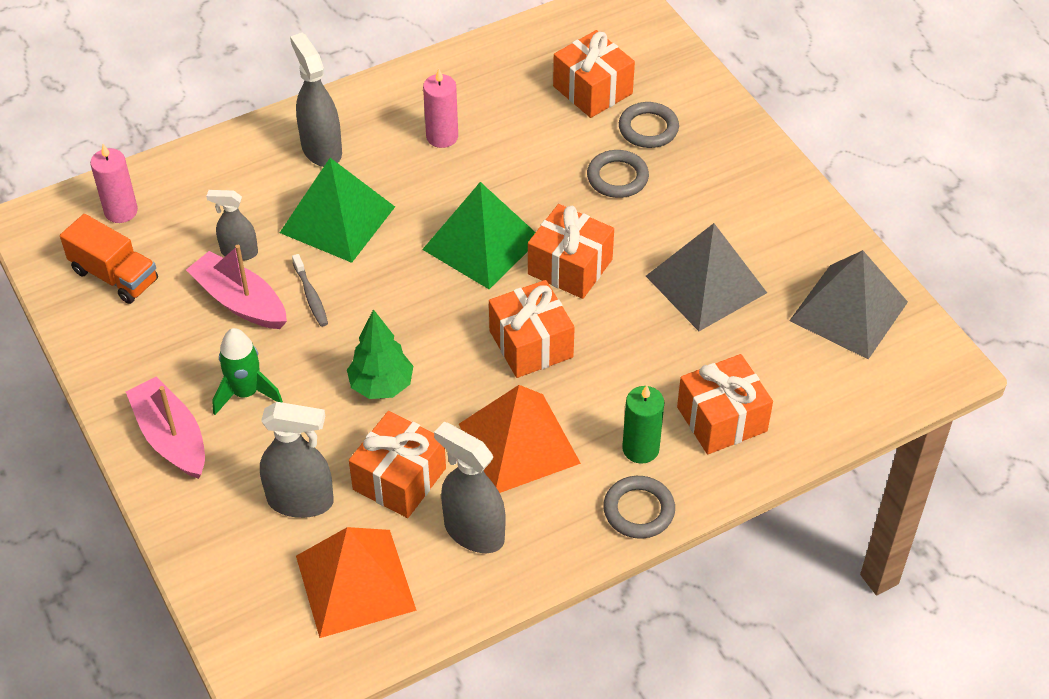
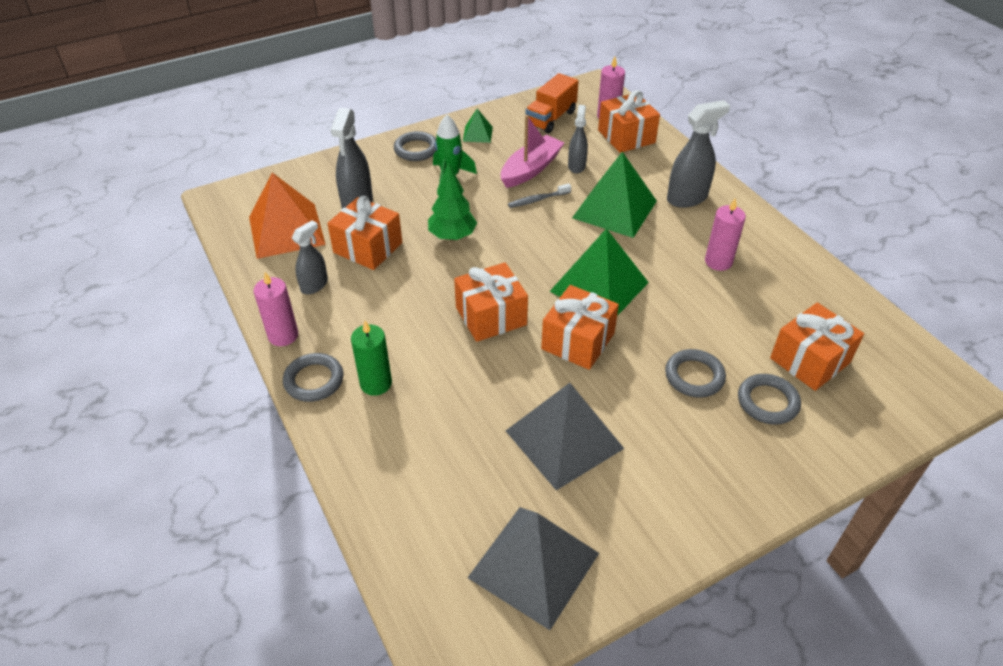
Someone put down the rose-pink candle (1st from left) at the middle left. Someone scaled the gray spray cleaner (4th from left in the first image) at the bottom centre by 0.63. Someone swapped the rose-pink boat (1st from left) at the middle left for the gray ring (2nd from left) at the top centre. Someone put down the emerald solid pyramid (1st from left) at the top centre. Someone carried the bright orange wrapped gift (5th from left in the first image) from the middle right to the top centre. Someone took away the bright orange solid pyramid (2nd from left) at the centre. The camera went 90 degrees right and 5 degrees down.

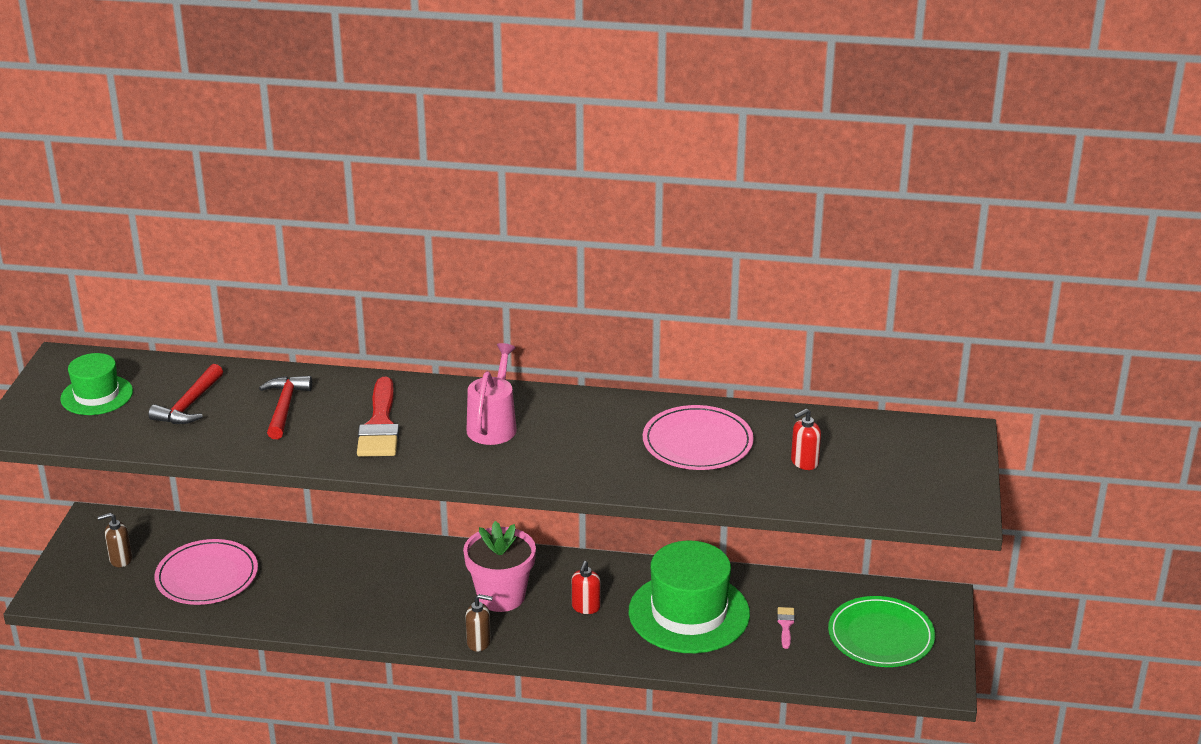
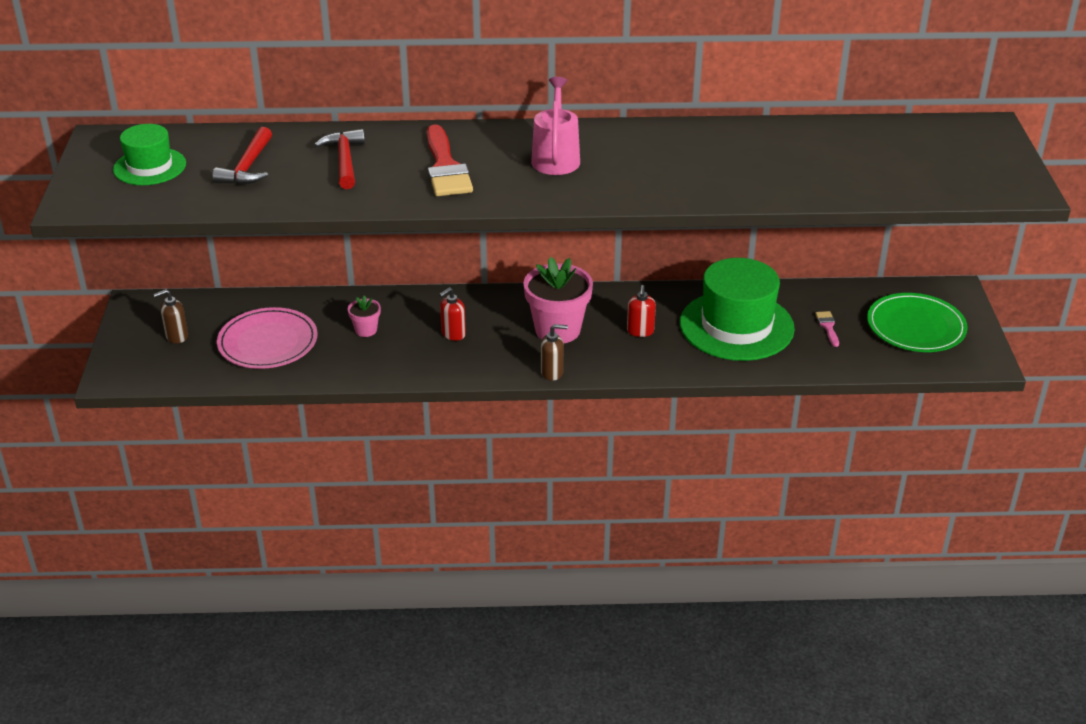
Someone put down the rose-pink flower pot (1st from left) at the centre. Someone carried the crimson pump bottle (2nd from left in the first image) from the middle right to the centre. Someone took away the rose-pink dinner plate (2nd from left) at the centre. The camera went 10 degrees left and 5 degrees up.

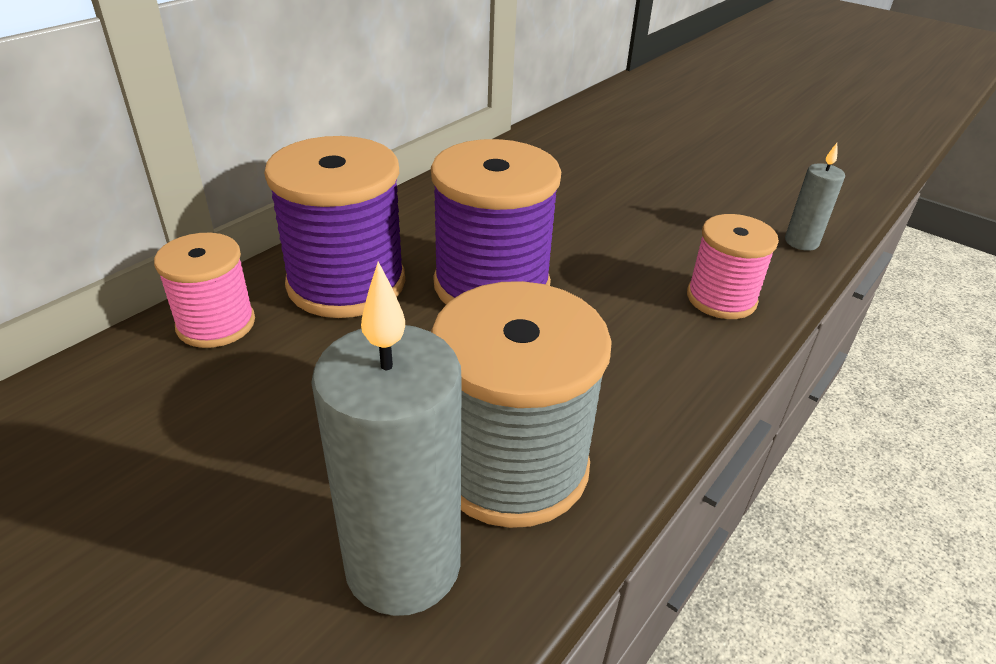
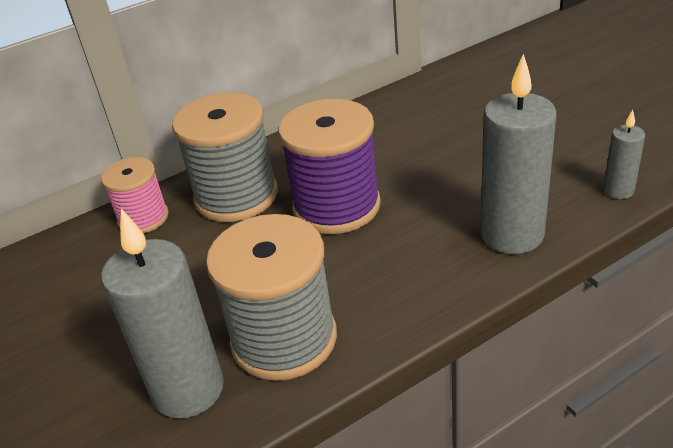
Someone repainted the purple reel of thread (1st from left) at the centre, which became the gray reel of thread (1st from left) at the centre. Someone swapped the rose-pink reel of thread (2nd from left) at the middle right for the gray candle (2nd from left) at the middle right. The camera went 25 degrees right and 0 degrees up.

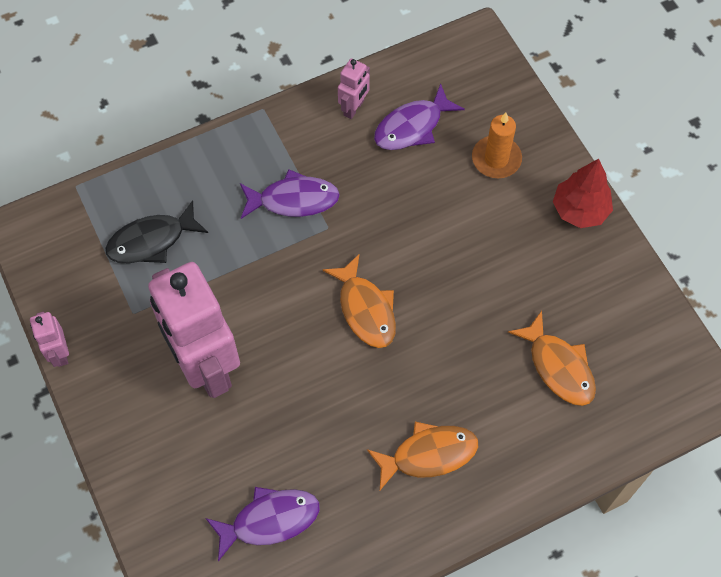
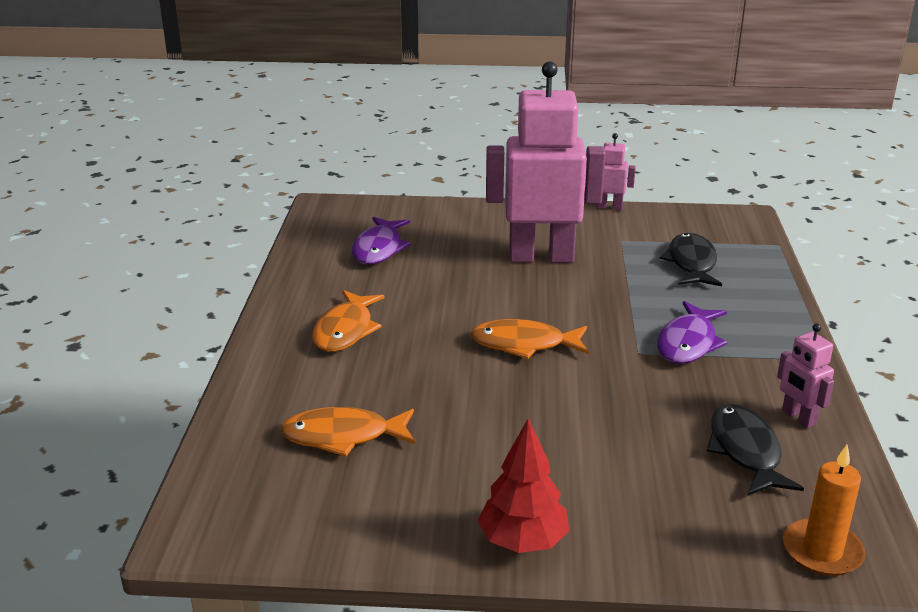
Someone repainted the purple fish (3rd from left) at the top centre, which became the jet-black fish (2nd from left) at the bottom right. Someone carried the bright orange candle from the top right to the bottom right. The camera went 120 degrees right and 35 degrees down.

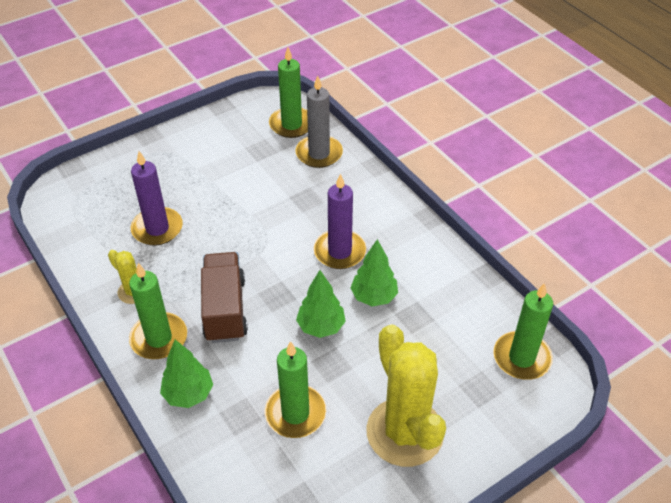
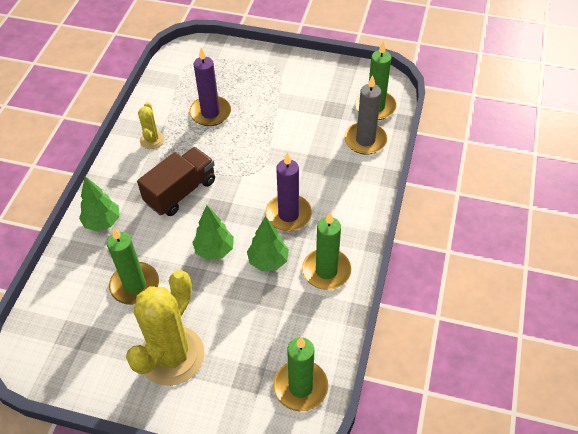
Someone carried the emerald candle (1st from left in the first image) from the middle left to the centre. The camera went 50 degrees right and 5 degrees up.

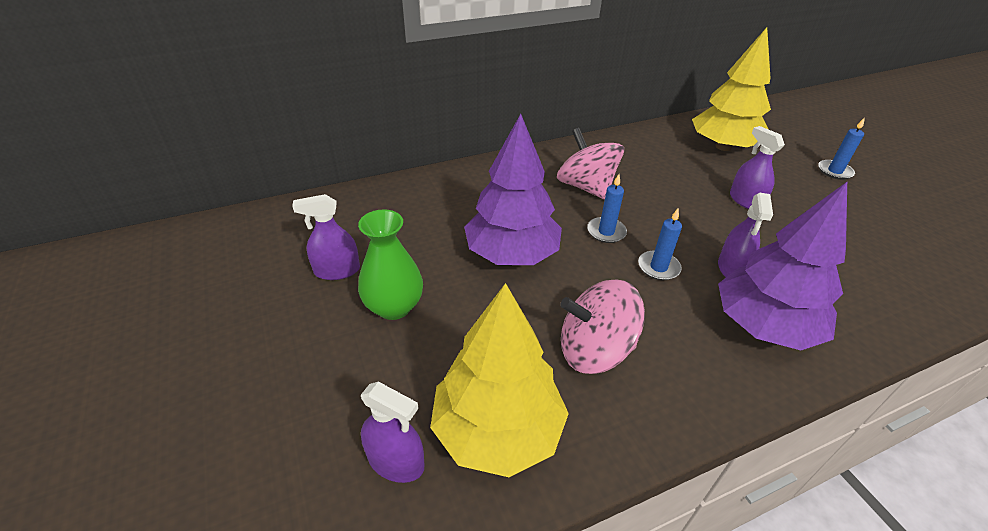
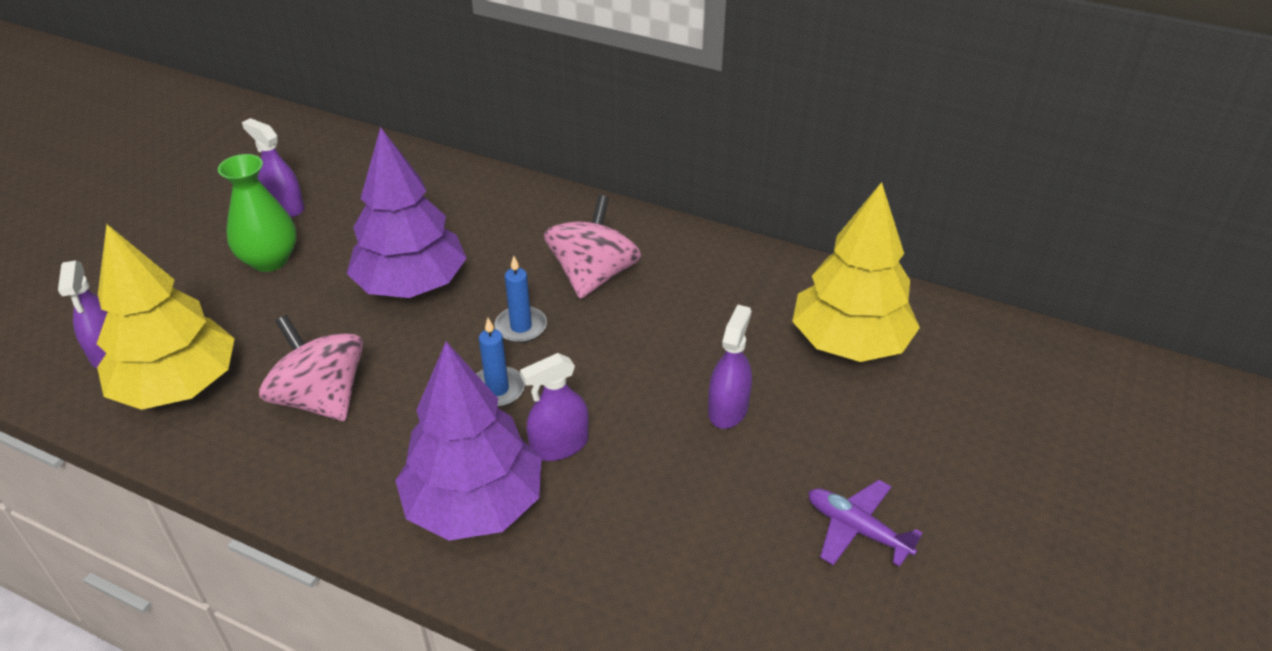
Someone put down the purple toy plane at the bottom right. Someone took away the blue candle (3rd from left) at the top right. The camera went 50 degrees right and 0 degrees up.

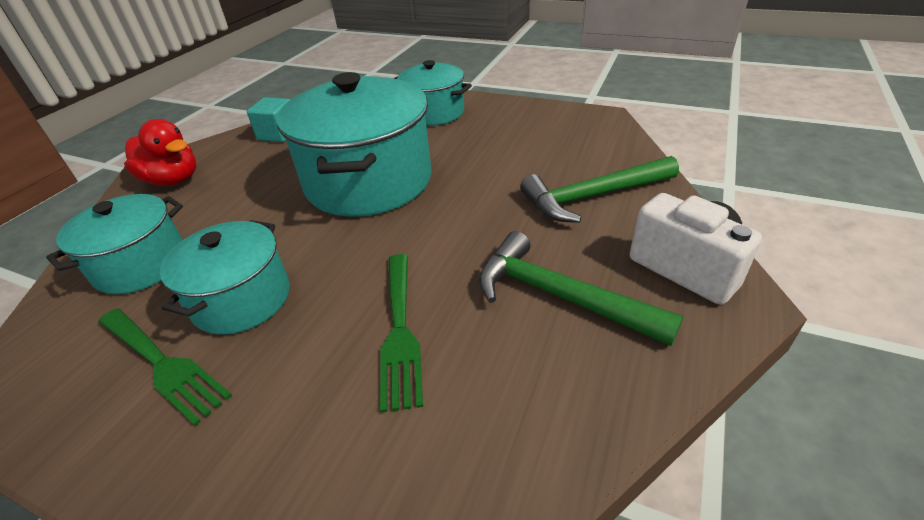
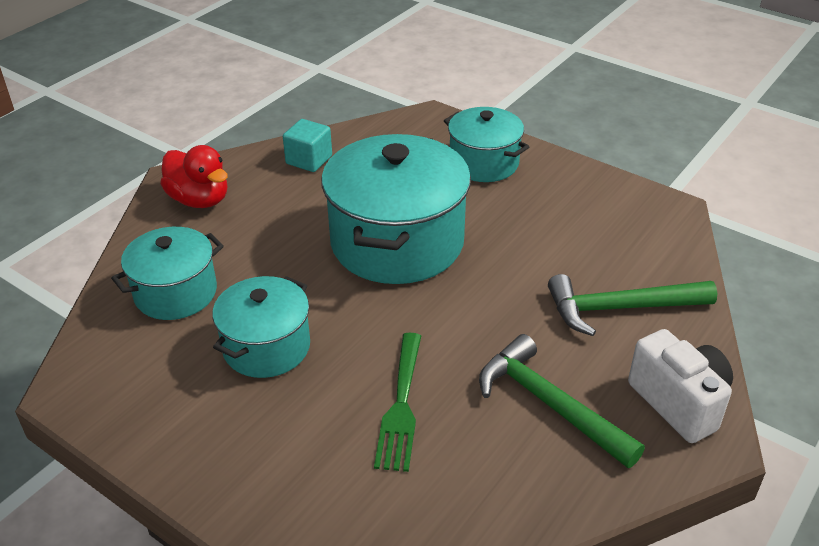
Someone took away the emerald table fork (1st from left) at the bottom left. The camera went 10 degrees right and 0 degrees up.

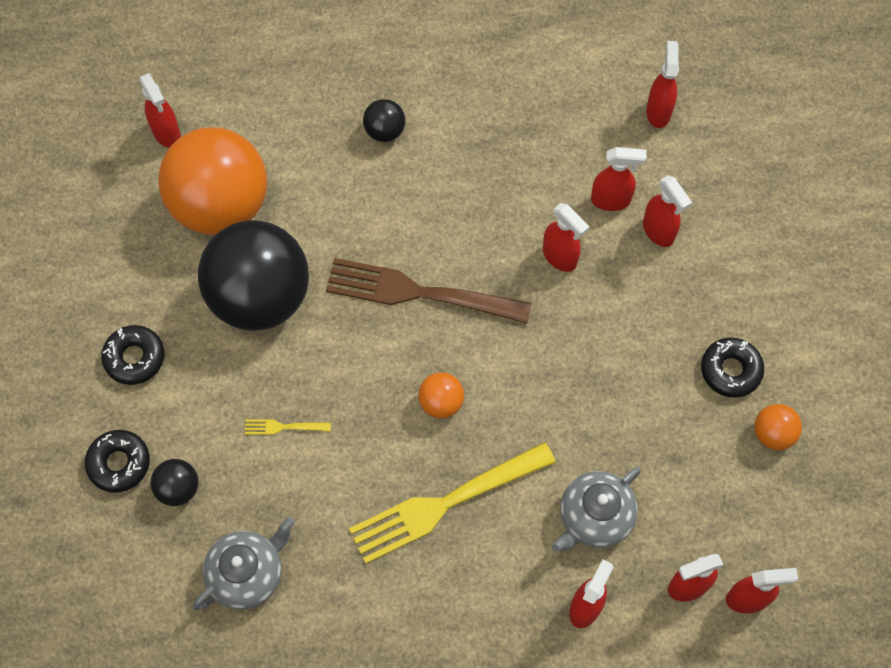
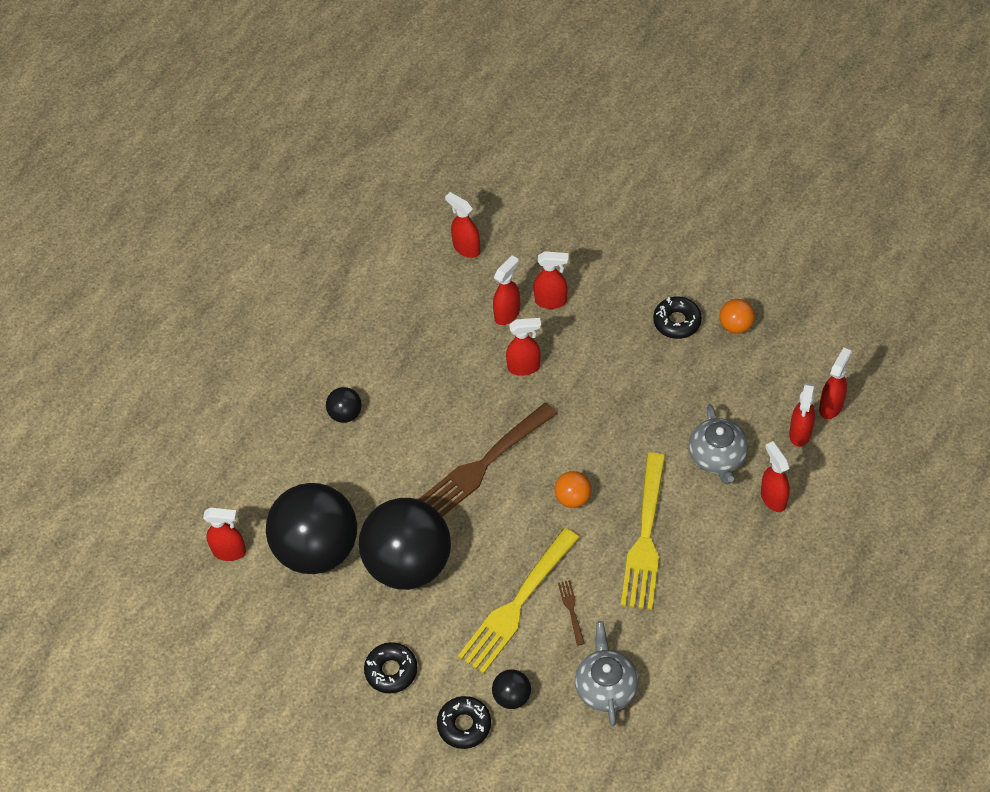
Someone repainted the bright orange sphere (1st from left) at the top left, which became the jet-black sphere (1st from left) at the bottom left. Someone scaled the bright yellow table fork (1st from left) at the middle left by 2.47. Someone put down the russet table fork (2nd from left) at the bottom centre. The camera went 50 degrees left and 10 degrees down.

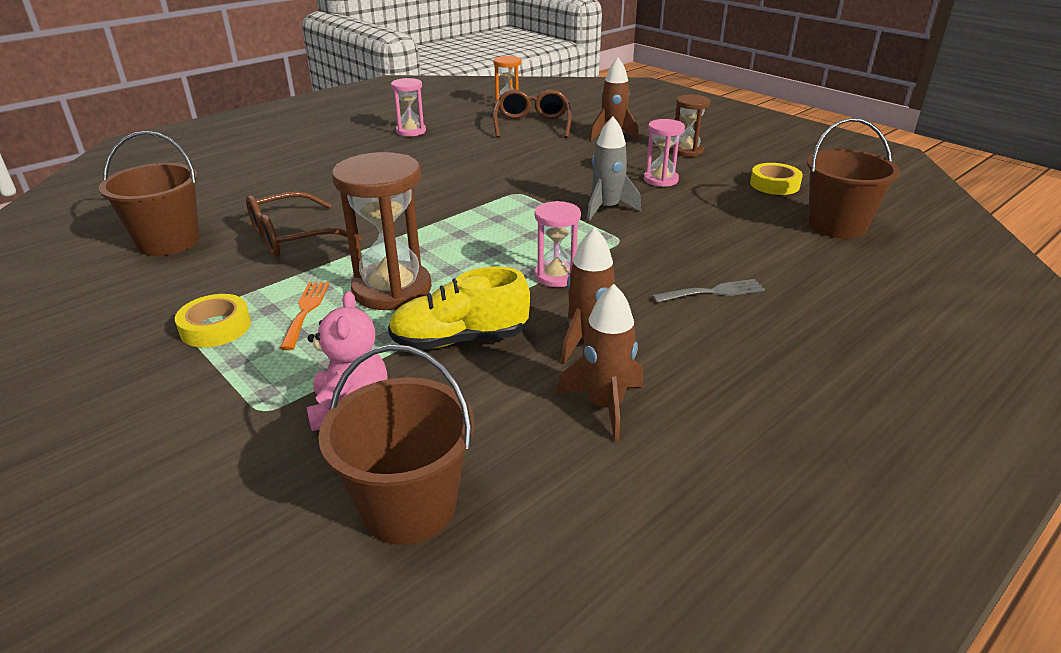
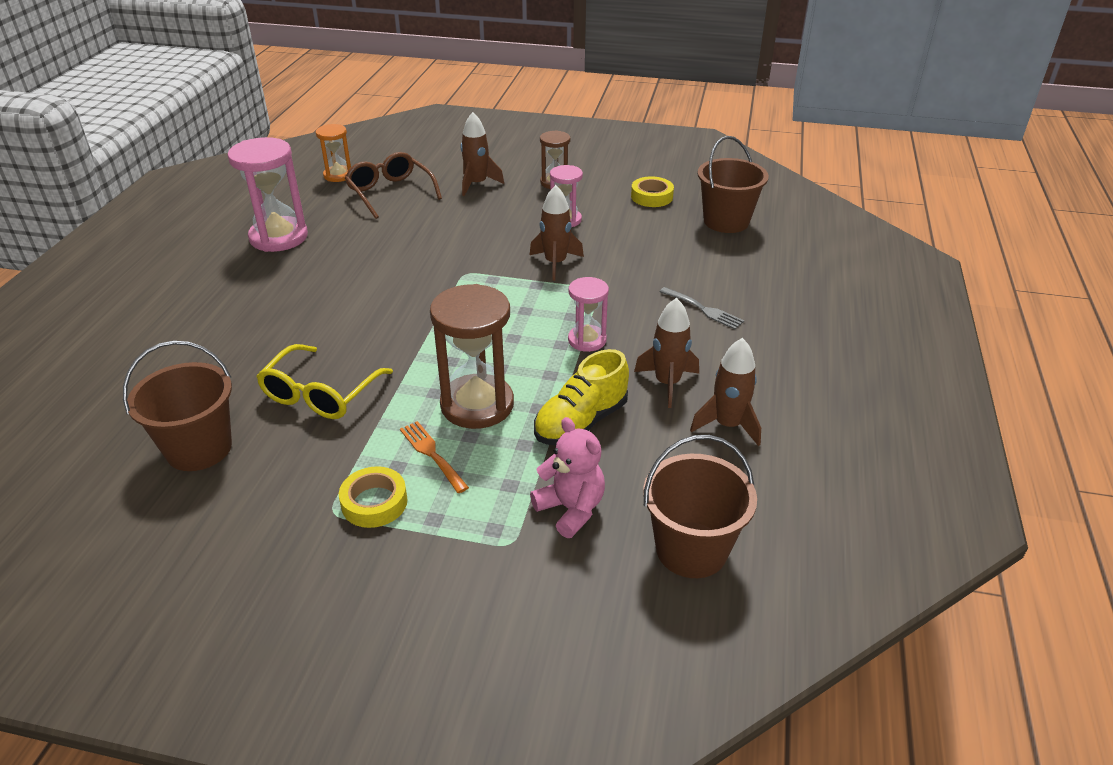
Someone scaled the rose-pink sand timer (1st from left) at the top centre by 1.74. Someone repainted the russet glasses (1st from left) at the middle left, which became the bright yellow glasses at the middle left. Someone repainted the gray spaceship at the top centre, which became the russet spaceship (2nd from left) at the top centre. Someone rotated the gray table fork at the middle right by 90 degrees clockwise. The camera went 35 degrees left and 5 degrees up.

